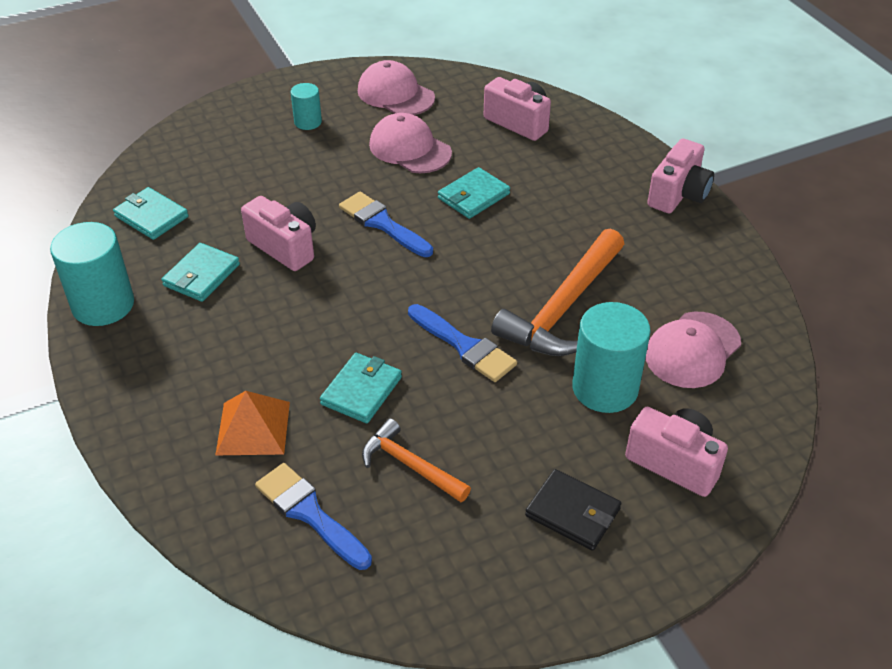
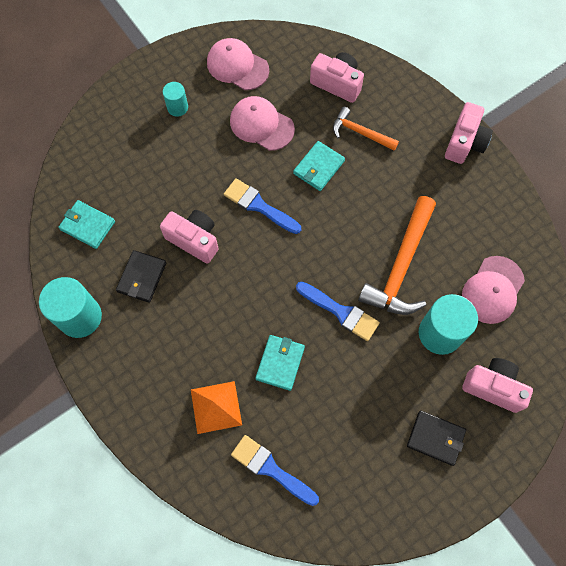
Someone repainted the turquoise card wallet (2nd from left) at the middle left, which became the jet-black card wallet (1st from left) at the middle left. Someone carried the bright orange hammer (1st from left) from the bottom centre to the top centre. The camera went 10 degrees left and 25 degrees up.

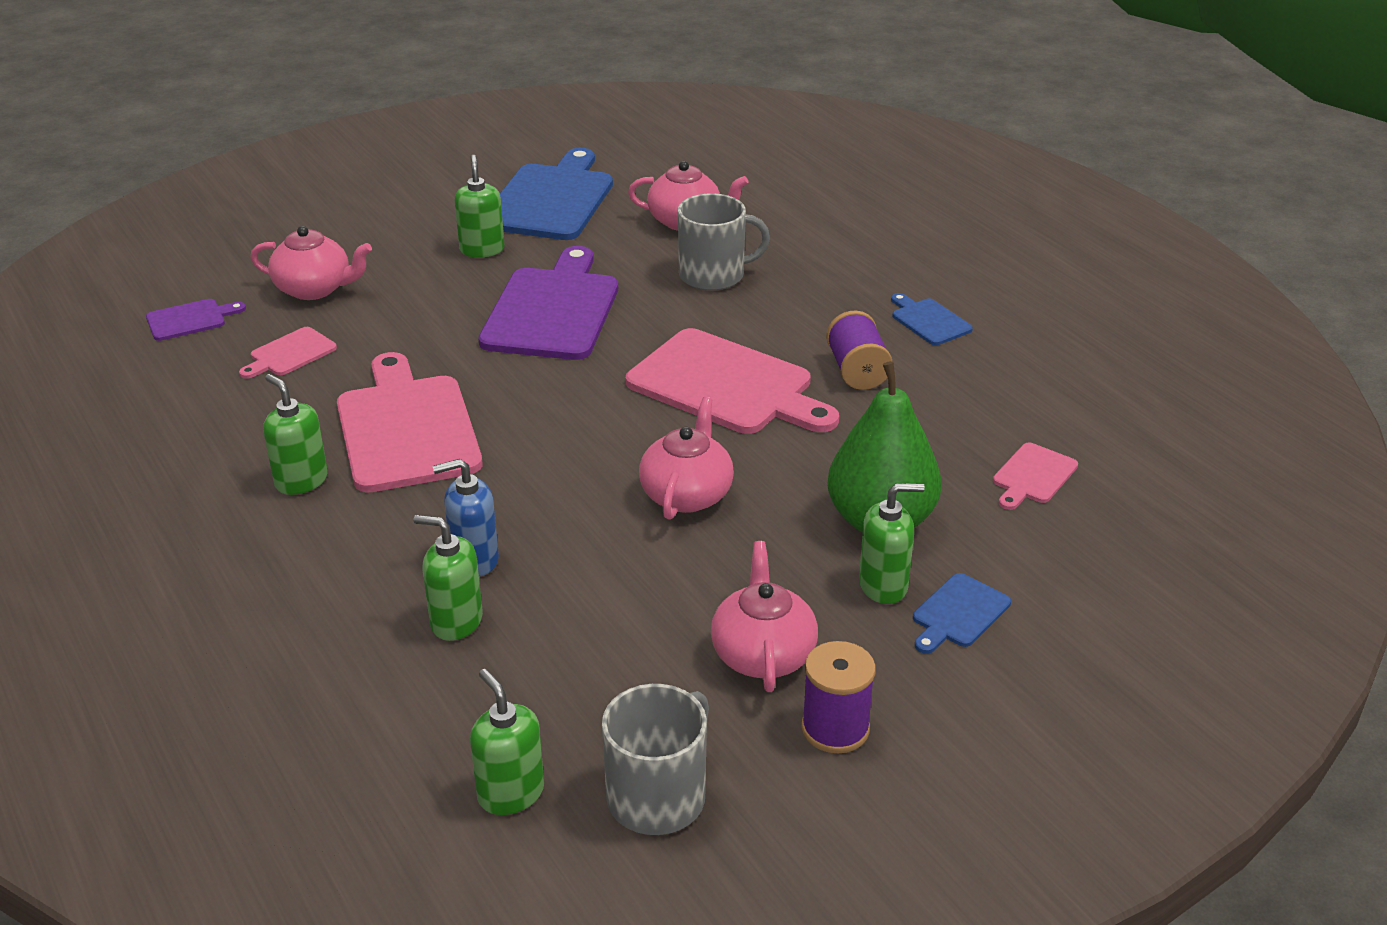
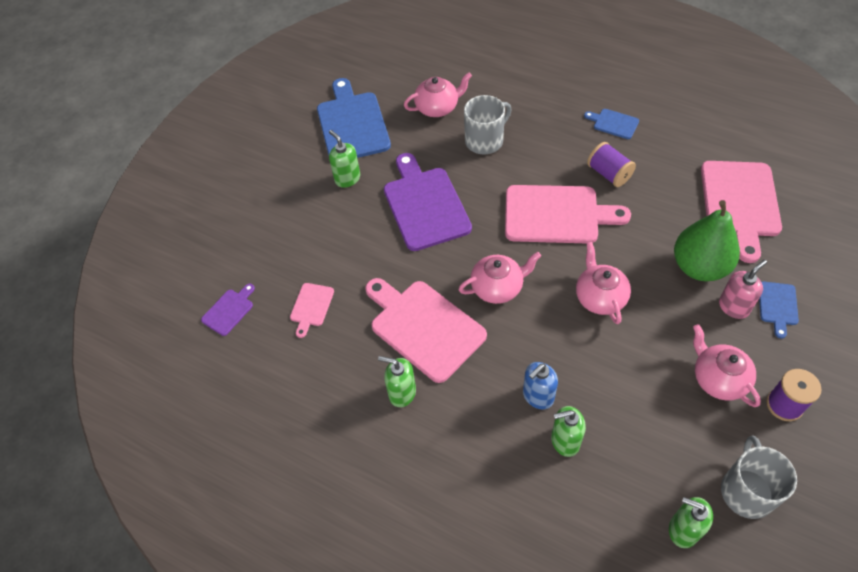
Someone carried the rose-pink teapot (1st from left in the first image) from the top left to the centre. Someone scaled the rose-pink cutting board (4th from left) at the middle right by 2.14. Someone repainted the emerald pump bottle (5th from left) at the centre, which became the rose-pink pump bottle at the middle right. The camera went 25 degrees left and 20 degrees up.

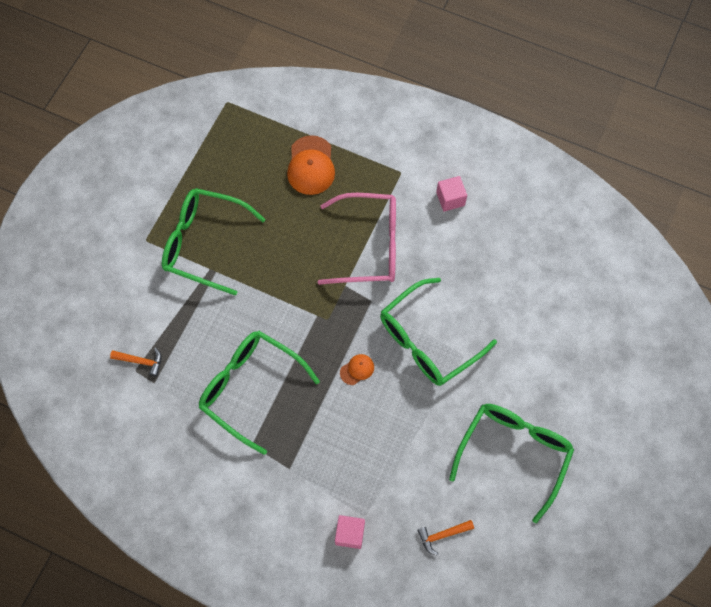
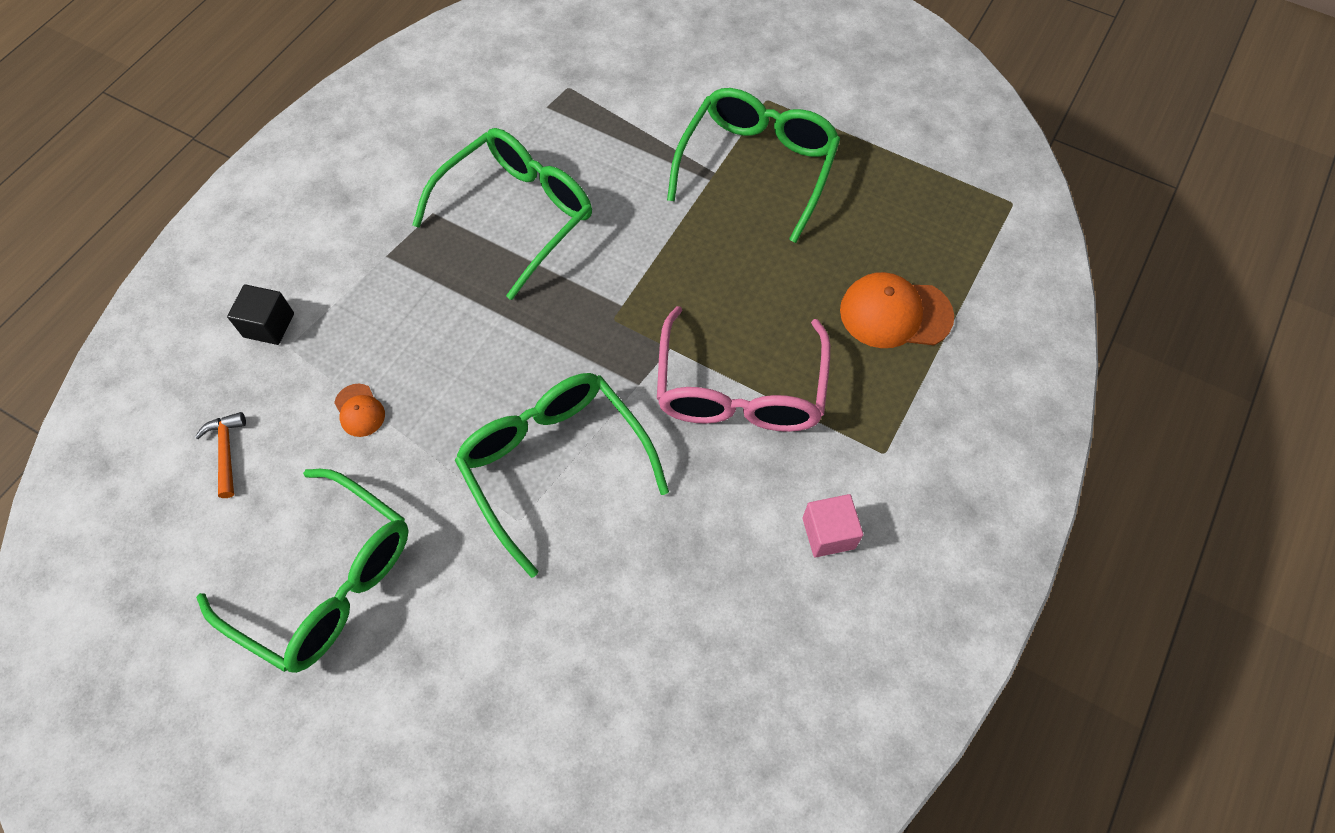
Someone repainted the rose-pink block (1st from left) at the bottom centre, which became the jet-black block at the middle left. Someone carried the bright orange cap (2nd from left in the first image) from the centre to the middle left. Someone took away the bright orange hammer (1st from left) at the middle left. The camera went 95 degrees right and 5 degrees down.

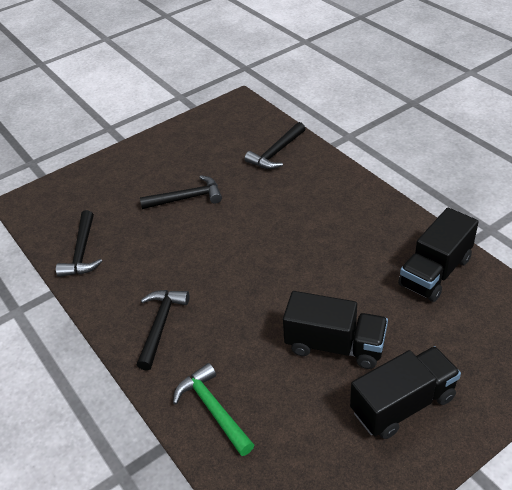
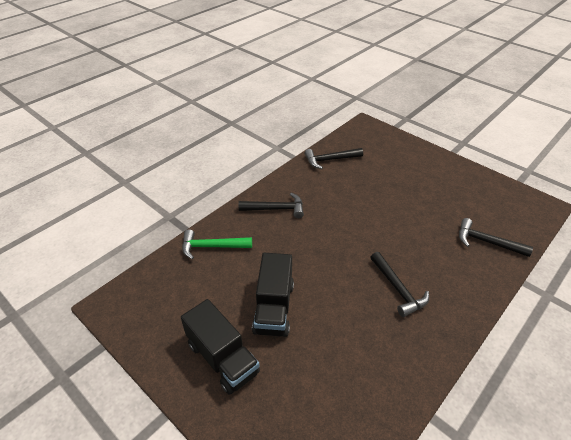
Someone rotated the emerald hammer at the bottom centre by 135 degrees counterclockwise. Someone carried the jet-black hammer (3rd from left) from the centre to the middle right. Someone took away the jet-black truck (3rd from left) at the middle right. The camera went 75 degrees right and 0 degrees up.

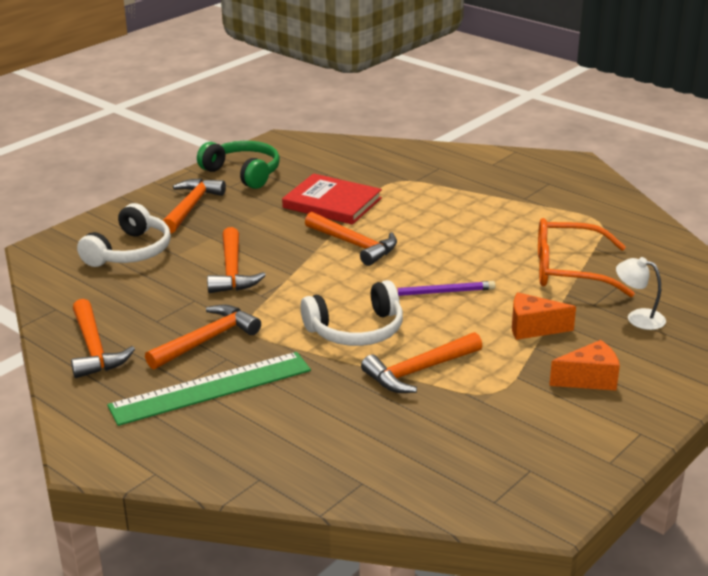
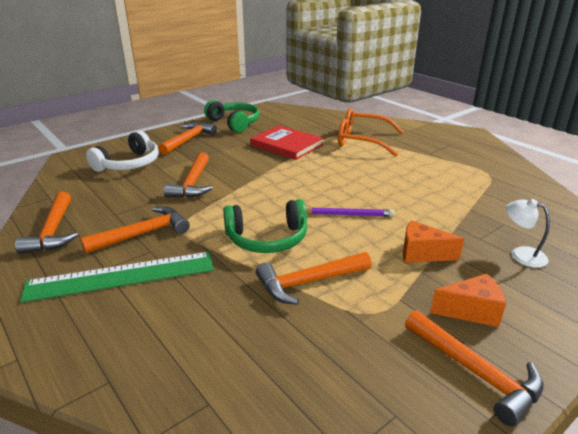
Someone repainted the white headphones (2nd from left) at the centre, which became the emerald headphones (2nd from left) at the centre. Someone carried the bright orange glasses from the middle right to the top centre. Someone carried the bright orange hammer (5th from left in the first image) from the centre to the bottom right. The camera went 10 degrees right and 0 degrees up.

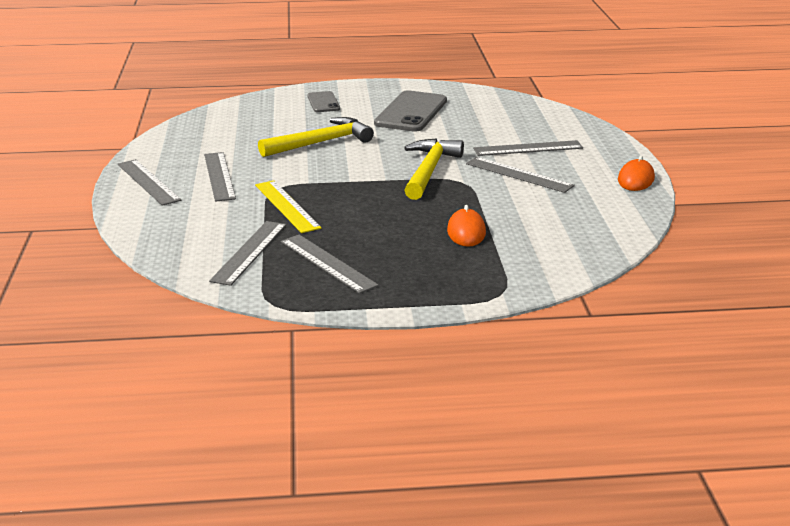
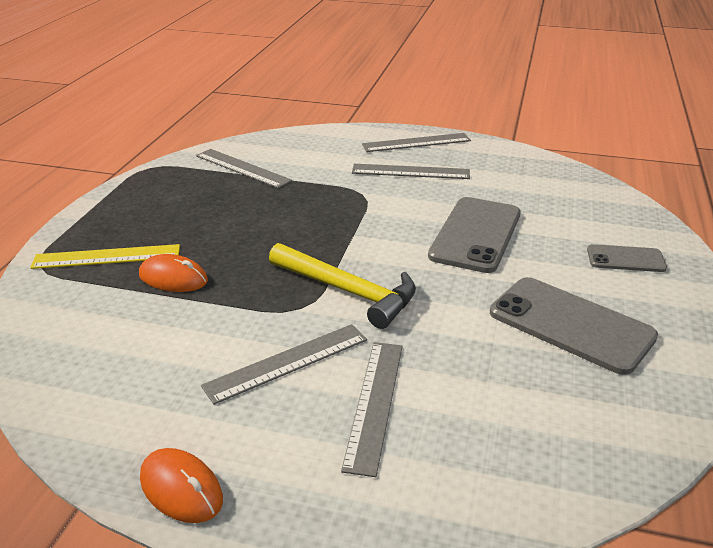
Someone carried the bright yellow ruler from the centre to the middle left. Someone swapped the bright yellow hammer (1st from left) at the top centre for the gray smartphone (1st from left) at the centre. Someone took away the gray ruler (4th from left) at the centre. The camera went 110 degrees right and 5 degrees up.

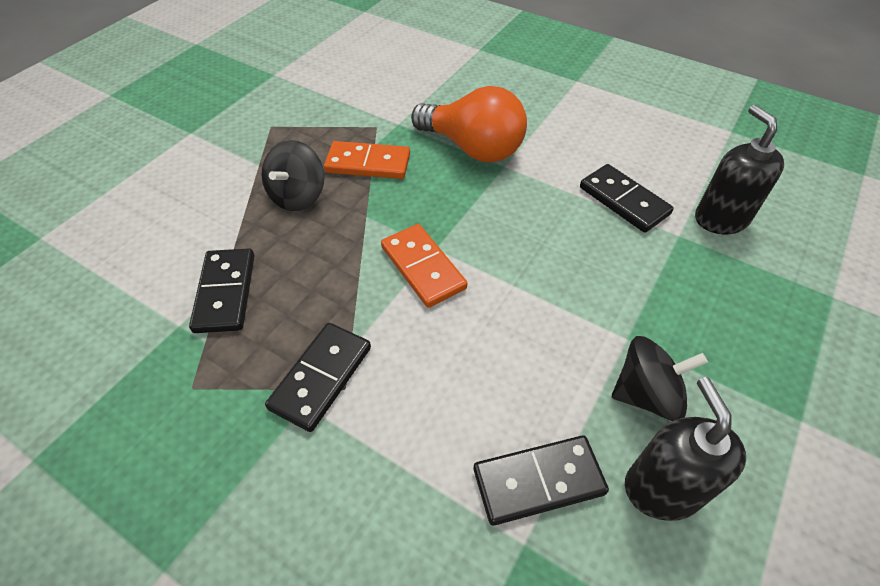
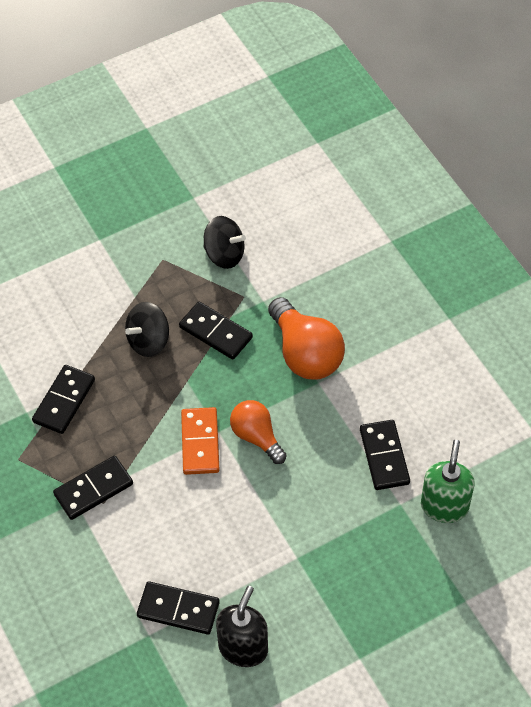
Someone repainted the bright orange domino tile (1st from left) at the top centre, which became the jet-black domino tile (4th from left) at the centre. Someone carried the jet-black spinning top (2nd from left) from the middle right to the centre. Someone put down the bright orange light bulb (1st from left) at the centre. Someone repainted the jet-black pump bottle (2nd from left) at the top right, which became the emerald pump bottle at the bottom right. The camera went 30 degrees right and 5 degrees up.

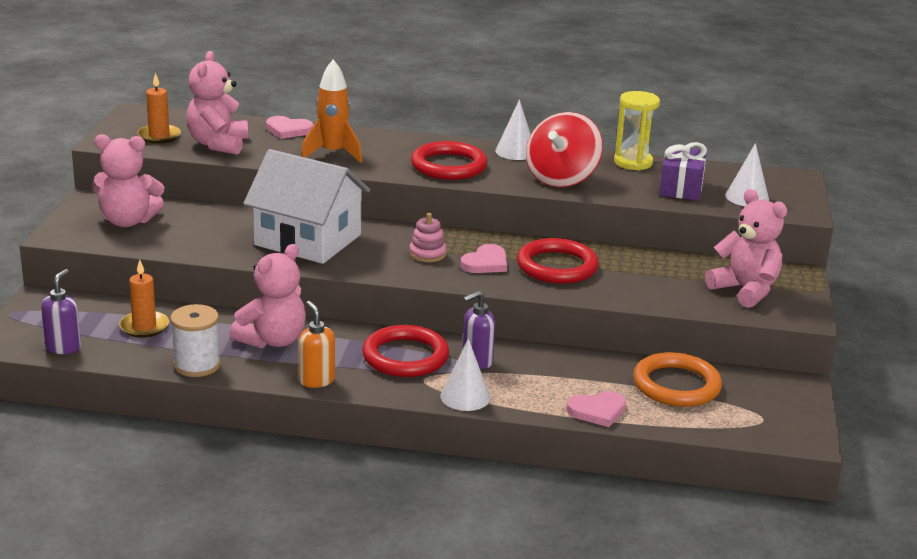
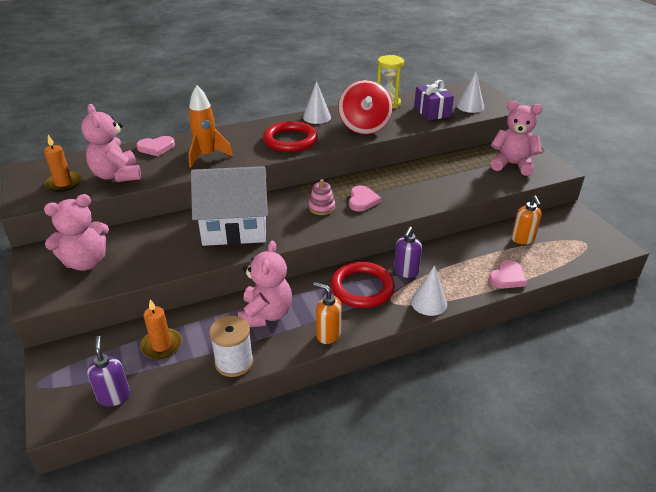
Someone swapped the bright orange ring at the bottom right for the bright orange pump bottle (2nd from left) at the middle right. Someone took away the crimson ring (3rd from left) at the centre. The camera went 30 degrees left and 10 degrees up.

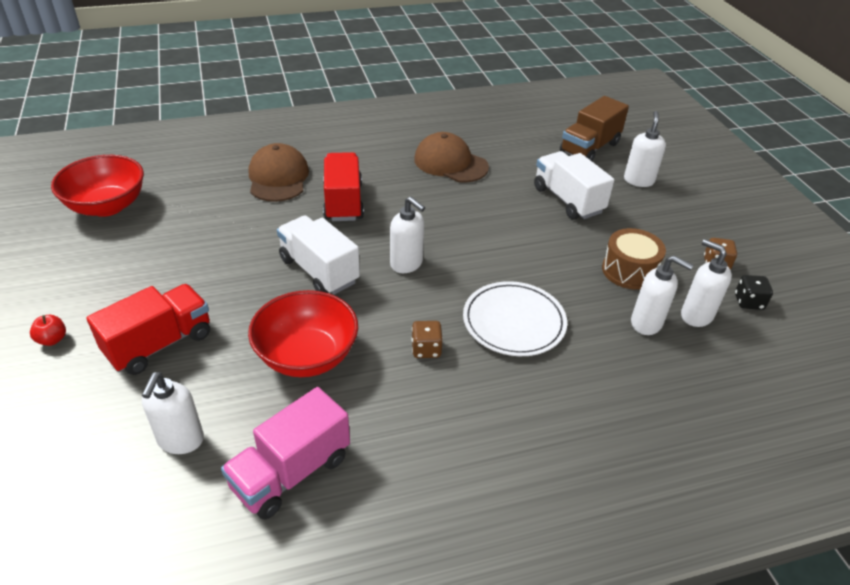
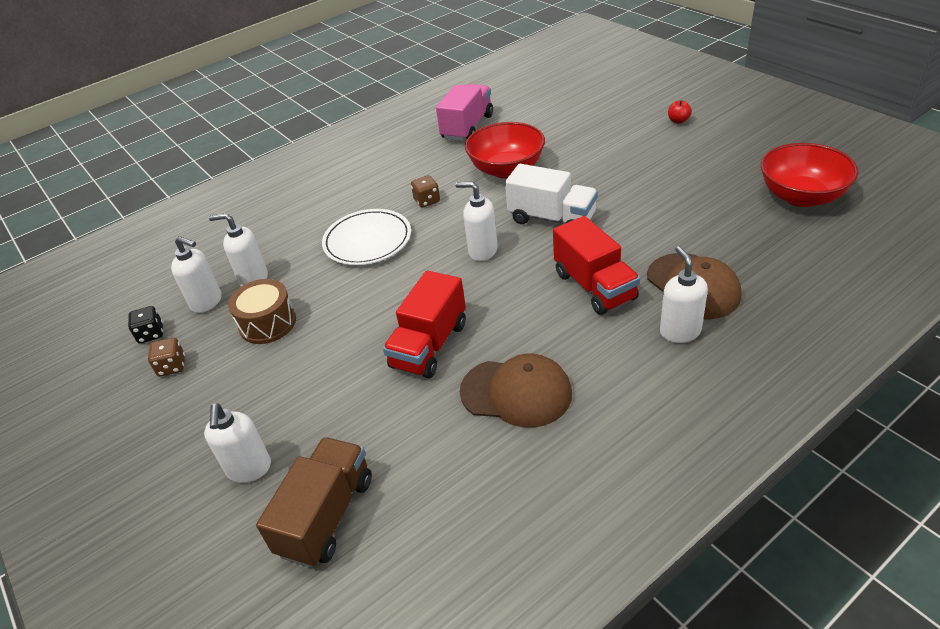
Someone carried the crimson truck (1st from left) from the middle left to the centre. Someone carried the white pump bottle (1st from left in the first image) from the bottom left to the middle right. Someone took away the white truck (2nd from left) at the top right. The camera went 165 degrees right and 0 degrees up.

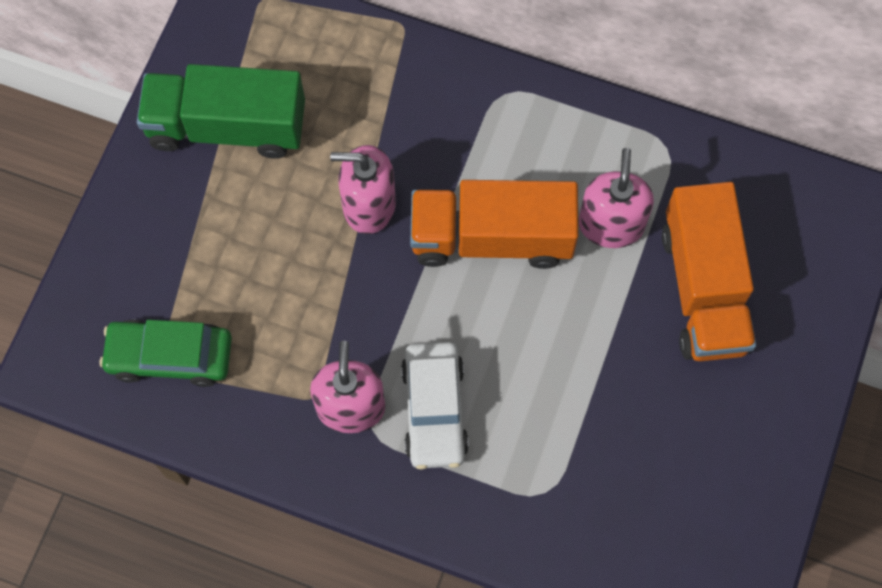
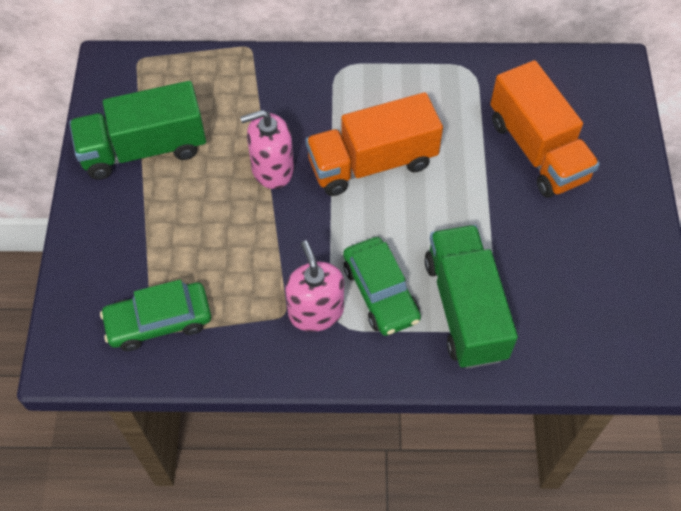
Someone repainted the white automobile at the bottom centre, which became the emerald automobile (2nd from left) at the centre. Someone put down the emerald truck (2nd from left) at the middle right. Someone took away the rose-pink pump bottle (3rd from left) at the middle right. The camera went 20 degrees left and 10 degrees down.

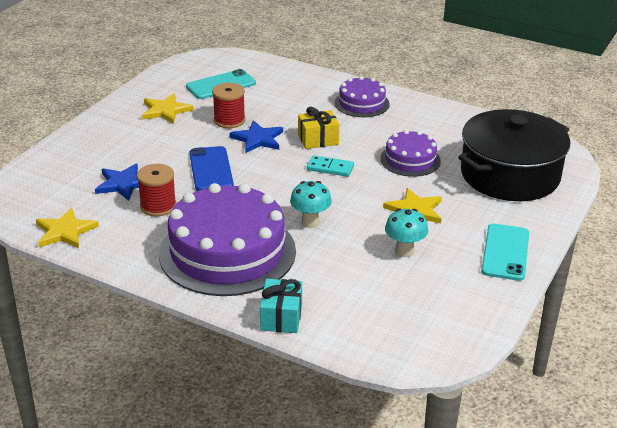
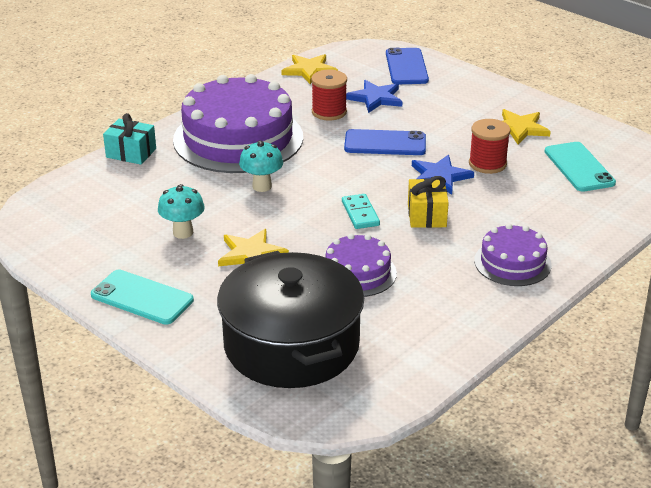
Someone rotated the turquoise domino tile at the centre by 45 degrees counterclockwise. Someone put down the blue smartphone (2nd from left) at the top centre. The camera went 105 degrees right and 0 degrees up.

